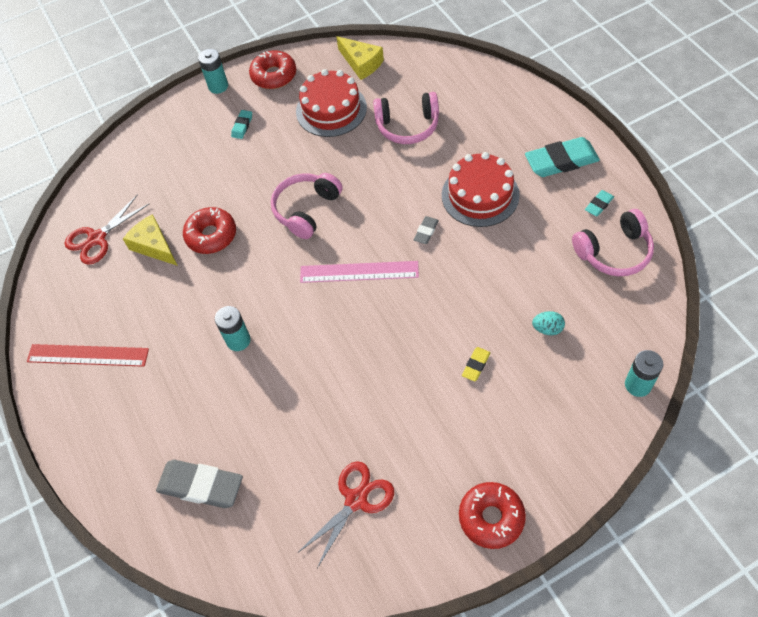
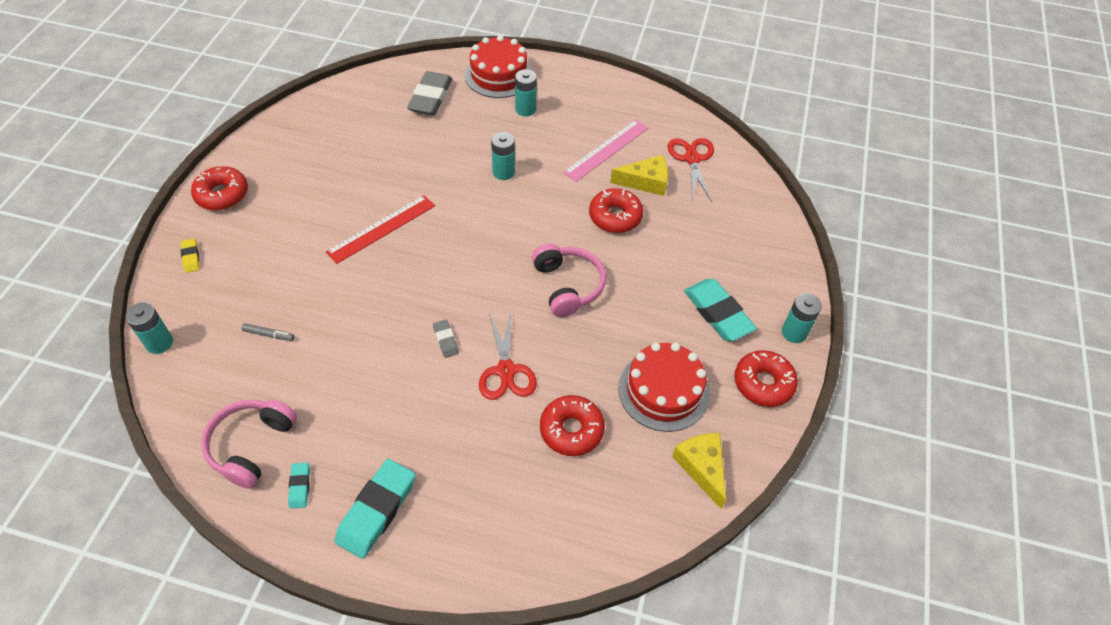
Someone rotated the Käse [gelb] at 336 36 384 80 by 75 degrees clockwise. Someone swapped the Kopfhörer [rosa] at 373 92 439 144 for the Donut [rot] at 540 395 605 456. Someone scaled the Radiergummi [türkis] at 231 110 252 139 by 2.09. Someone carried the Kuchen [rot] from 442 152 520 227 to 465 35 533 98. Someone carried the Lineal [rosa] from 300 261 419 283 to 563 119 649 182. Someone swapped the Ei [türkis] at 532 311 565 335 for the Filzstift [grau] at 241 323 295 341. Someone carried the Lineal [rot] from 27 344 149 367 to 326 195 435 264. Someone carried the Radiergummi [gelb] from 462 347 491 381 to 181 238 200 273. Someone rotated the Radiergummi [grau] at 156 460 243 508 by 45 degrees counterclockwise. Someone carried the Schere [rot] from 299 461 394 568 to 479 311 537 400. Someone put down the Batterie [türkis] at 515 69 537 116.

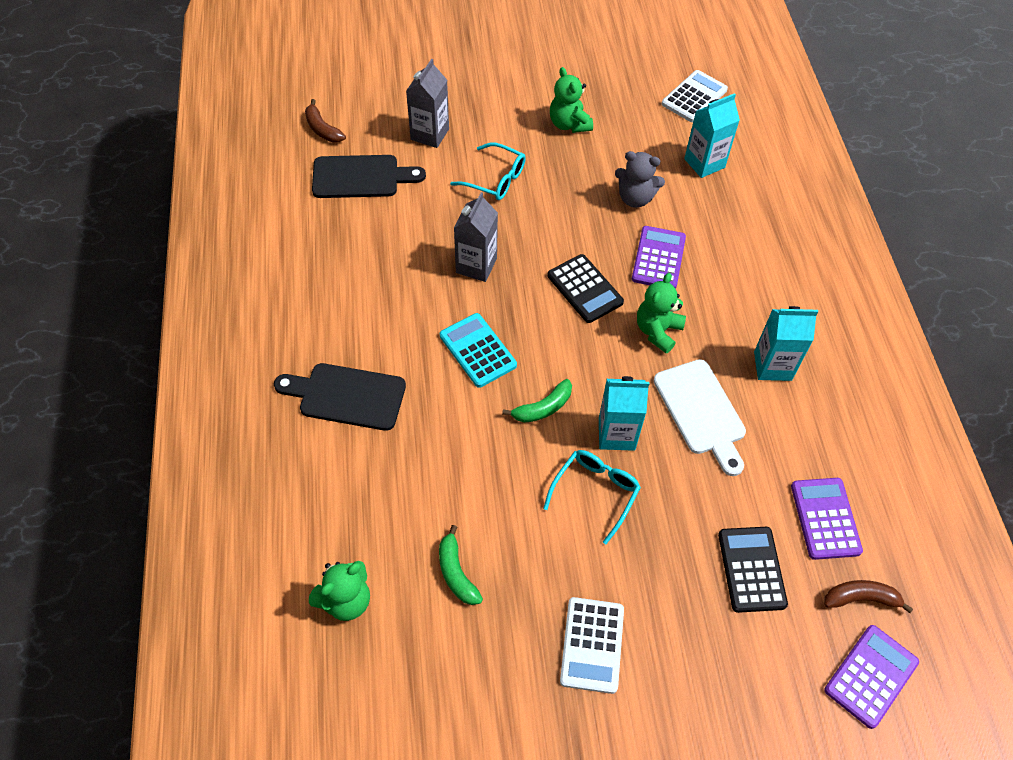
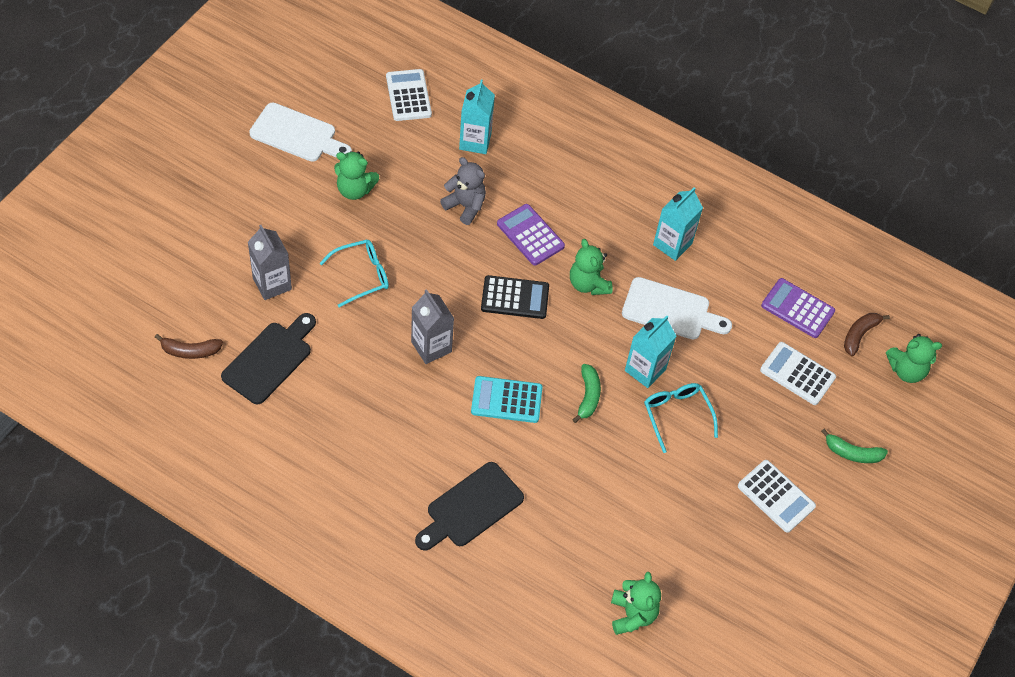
Someone rotated the Teddybär [grau] at 615 151 665 208 by 105 degrees counterclockwise. Someone carried the Banane [grün] from 439 525 483 605 to 821 429 888 463. Someone repainted the Taschenrechner [schwarz] at 718 527 788 613, which became the Taschenrechner [weiß] at 760 342 836 405. Someone swapped the Taschenrechner [lila] at 824 625 919 729 for the Teddybär [grün] at 886 334 942 383. Someone put down the Schneidebrett [weiß] at 249 103 352 162.

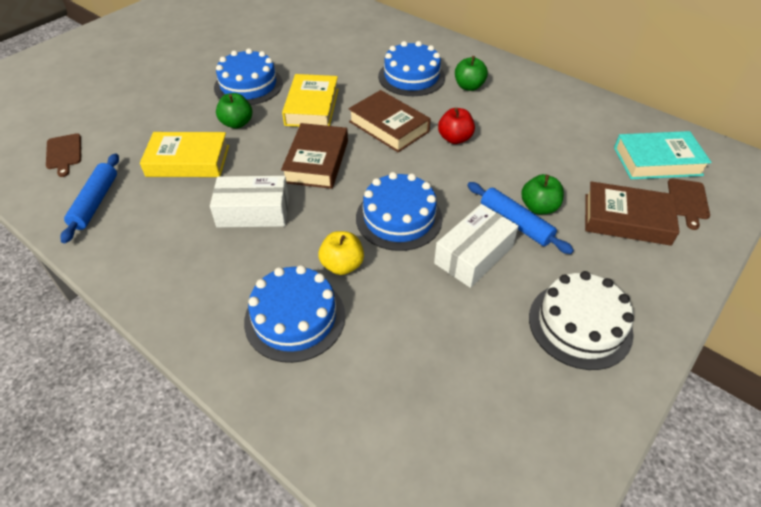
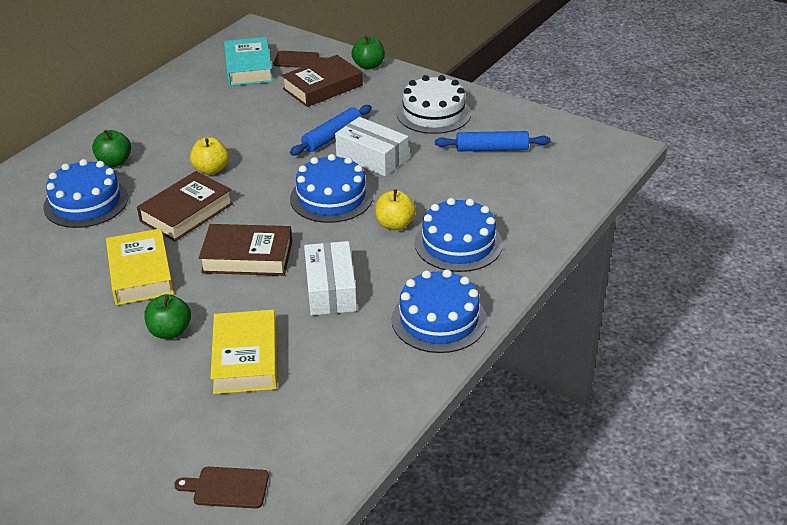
Someone carried the Kuchen [blau] from 214 48 283 105 to 391 269 487 353. Someone rotated the Buch [gelb] at 282 74 339 127 by 75 degrees clockwise. Someone repainted the Apfel [rot] at 438 108 475 144, which became the Apfel [gelb] at 190 137 229 175. Someone rotated the Schneidebrett [braun] at 46 133 81 177 by 150 degrees counterclockwise. Someone carried the Nudelholz [blau] from 60 153 119 243 to 435 131 551 151. Someone carried the Apfel [grün] from 521 174 564 214 to 351 36 385 70. Someone rotated the Buch [braun] at 585 181 680 246 by 45 degrees clockwise.

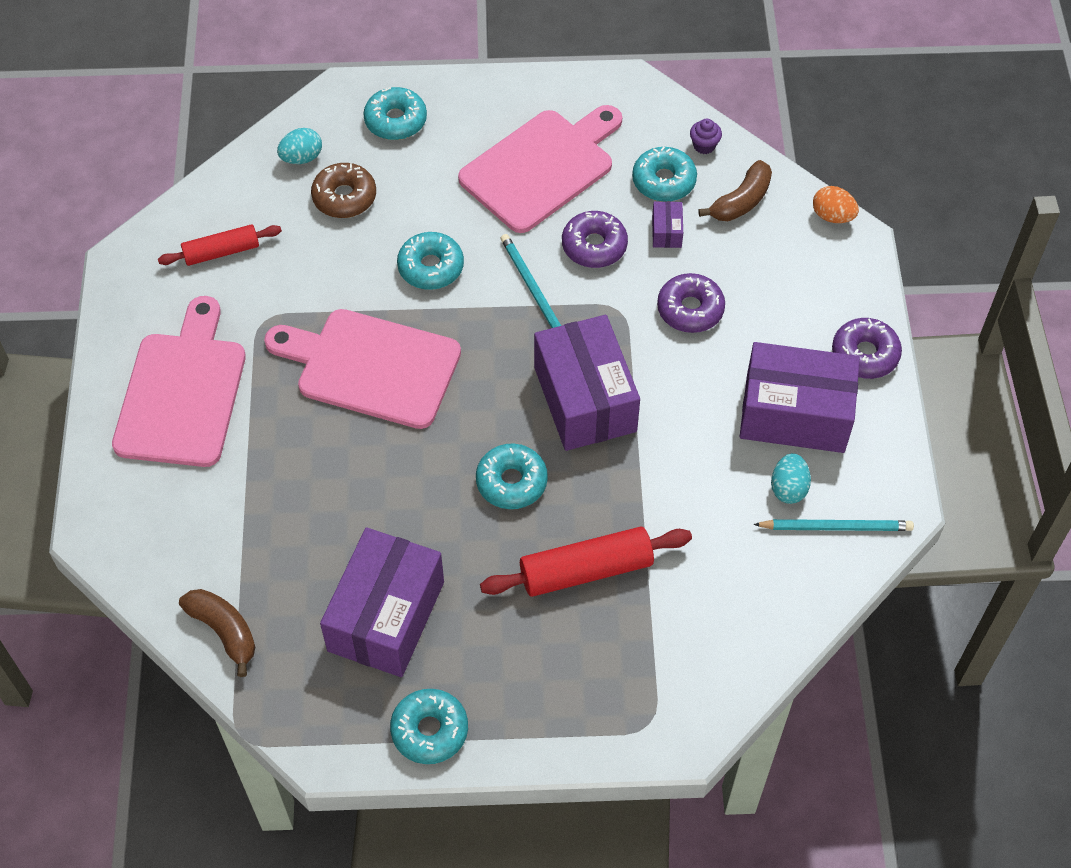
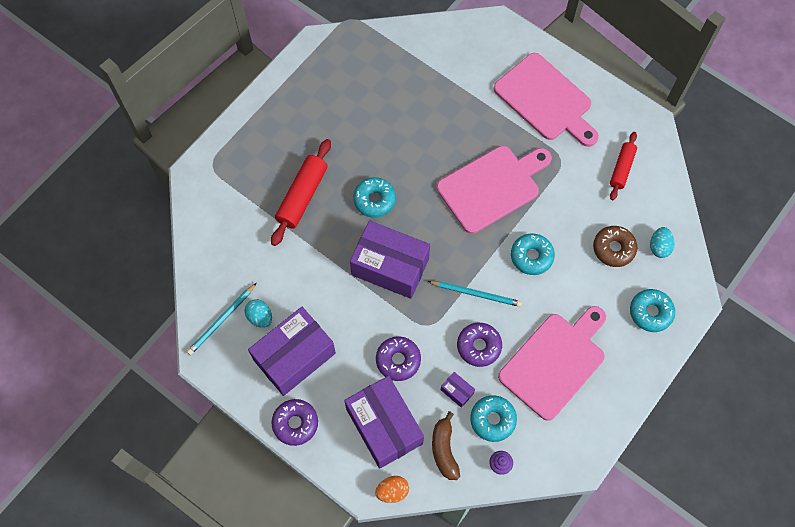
Someone rotated the Schneidebrett [rosa] at 458 105 622 233 by 135 degrees counterclockwise. Someone carried the Schachtel [lila] from 320 527 444 677 to 344 376 424 469. Someone took away the Banane [braun] at 179 589 255 677. Someone took away the Donut [türkis] at 390 689 468 764.

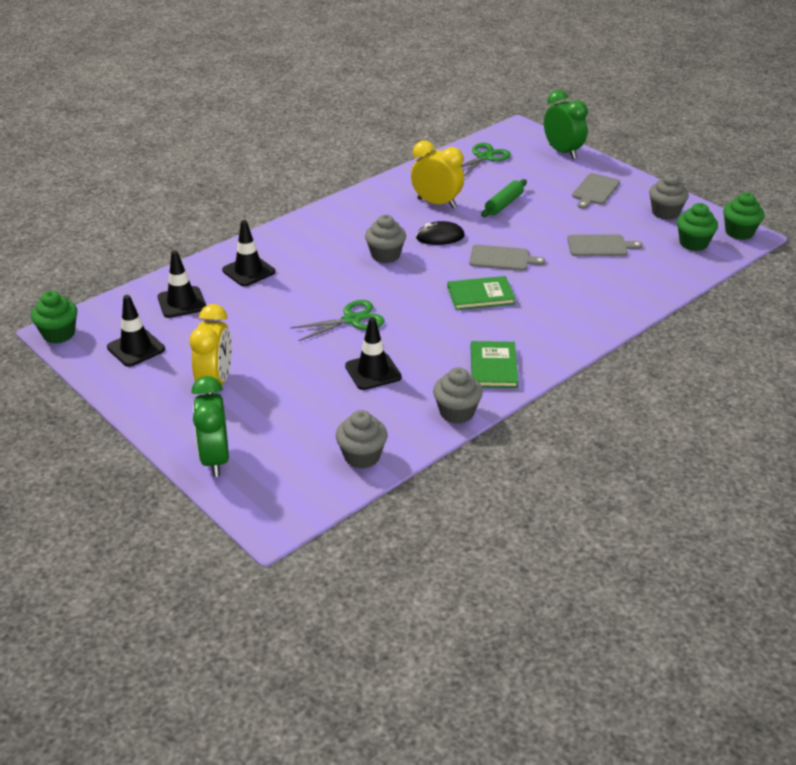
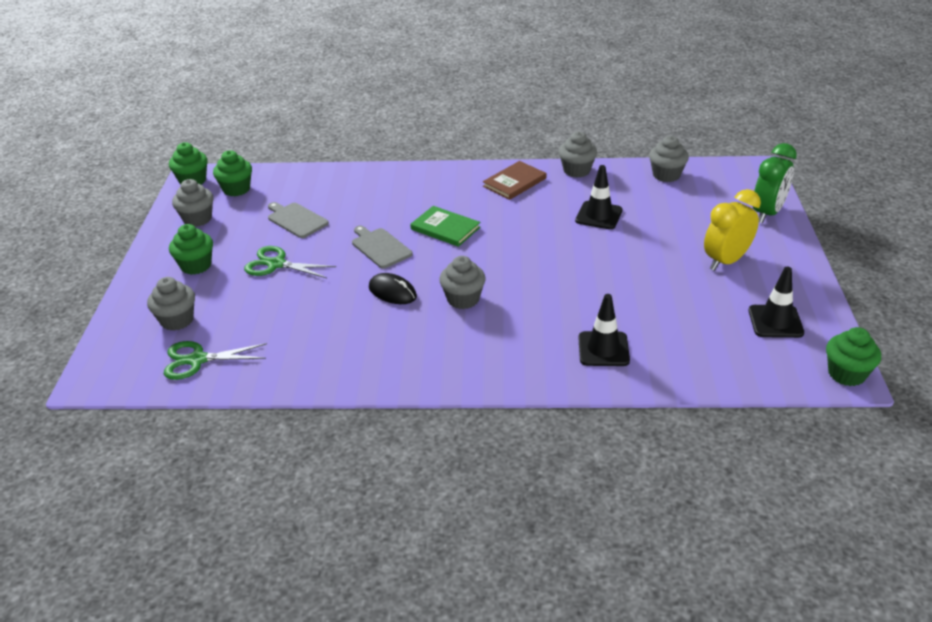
Someone took away the Wecker [grün] at 544 90 588 159. Someone took away the Wecker [gelb] at 411 140 464 208. Someone swapped the Schneidebrett [grau] at 572 173 620 209 for the Muffin [grün] at 169 224 213 275. Someone took away the Nudelholz [grün] at 481 179 527 217. Someone took away the Leitkegel [schwarz] at 157 250 206 318. Someone carried the Schere [grün] from 290 300 384 341 to 244 246 336 278. Someone repainted the Buch [grün] at 471 341 518 388, which became the Buch [braun] at 483 161 547 200. Someone put down the Muffin [grau] at 147 277 195 331.

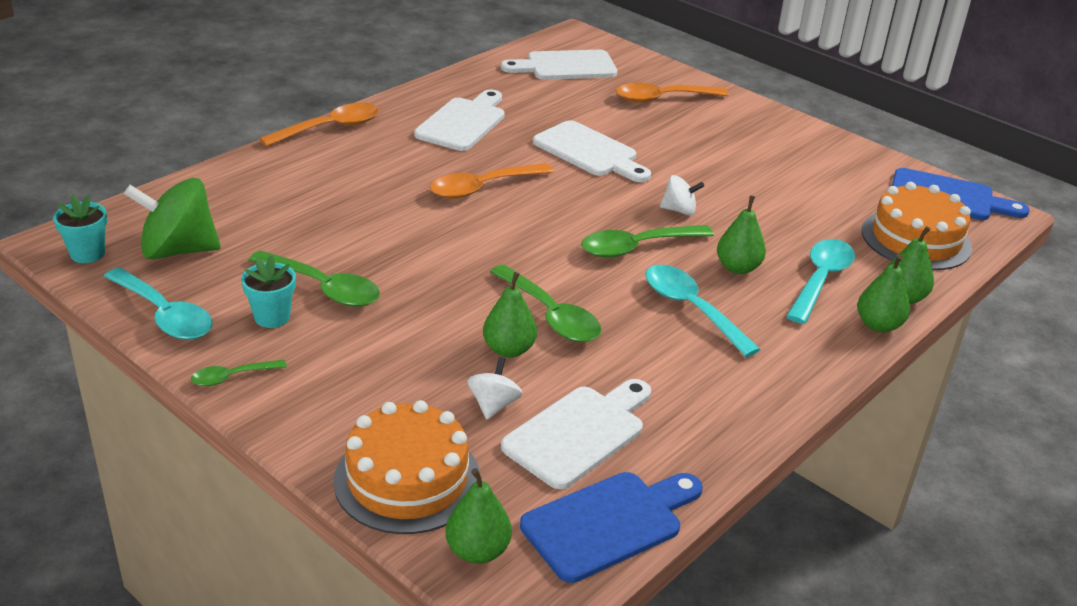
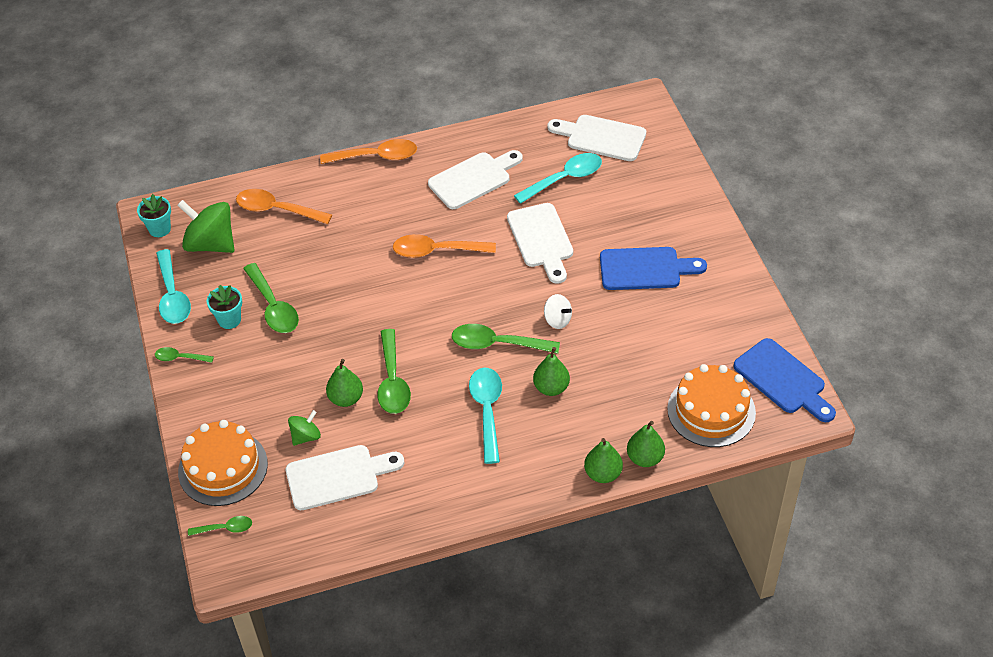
Someone carried the Löffel [orange] from 616 83 728 103 to 236 189 332 224. Someone carried the Löffel [türkis] from 786 239 855 324 to 514 153 602 204. Someone repainted the Kreisel [weiß] at 467 357 522 419, which became the Kreisel [grün] at 288 410 321 446. Someone swapped the Birne [grün] at 445 468 512 564 for the Löffel [grün] at 188 516 252 536. Someone carried the Schneidebrett [blau] from 520 472 703 583 to 600 247 707 290.

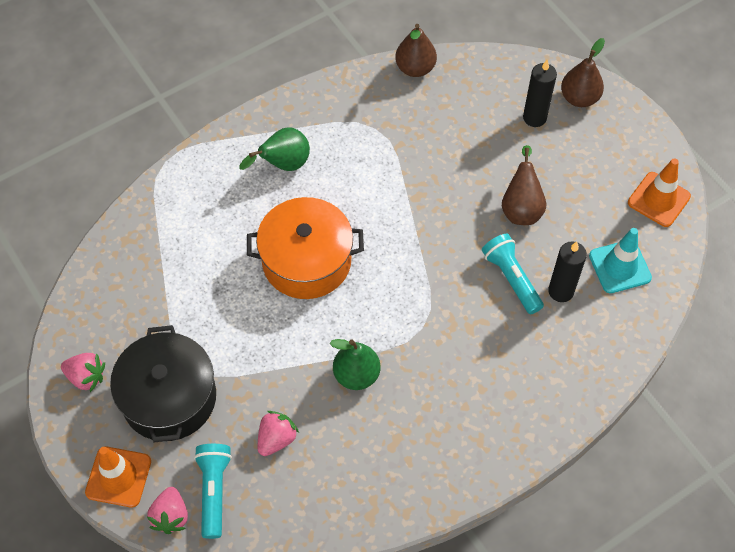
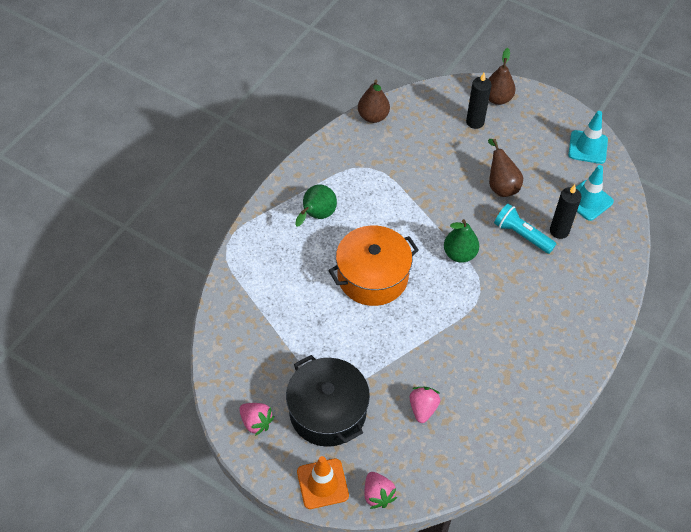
Someone repainted the Leitkegel [orange] at 628 158 691 227, which became the Leitkegel [türkis] at 568 111 608 164. Someone carried the Birne [grün] from 330 339 380 390 to 444 219 479 263. Someone rotated the Erdbeere [rosa] at 61 353 105 392 by 45 degrees clockwise. Someone took away the Taschenlampe [türkis] at 194 444 232 539.

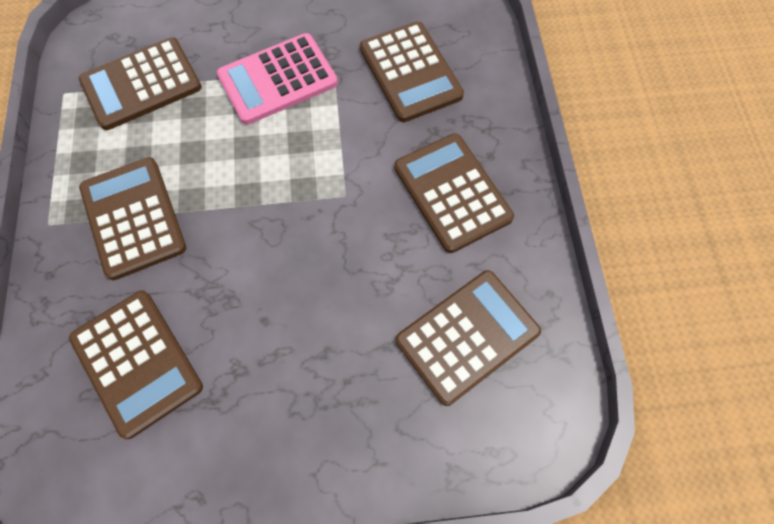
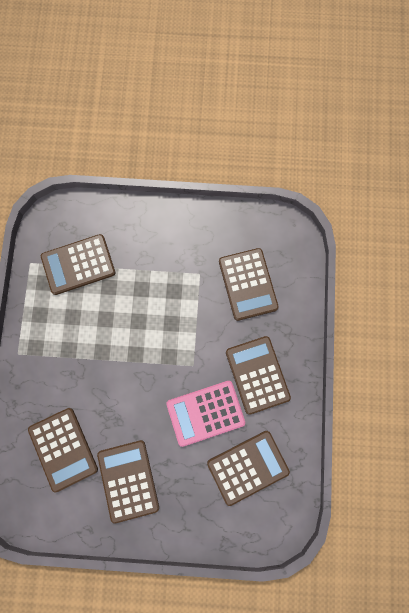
Someone carried the Taschenrechner [rosa] from 217 33 338 125 to 166 381 245 447. Someone carried the Taschenrechner [braun] from 79 157 186 280 to 97 440 159 524.

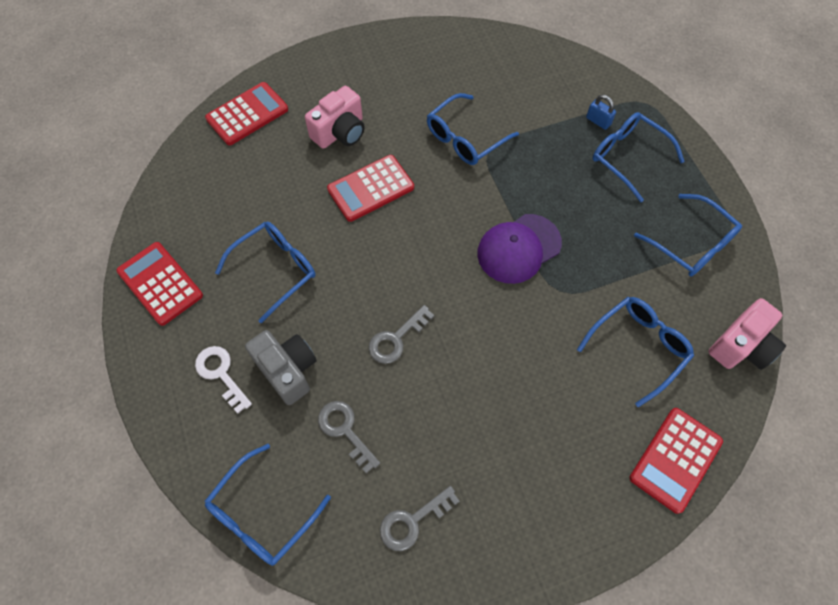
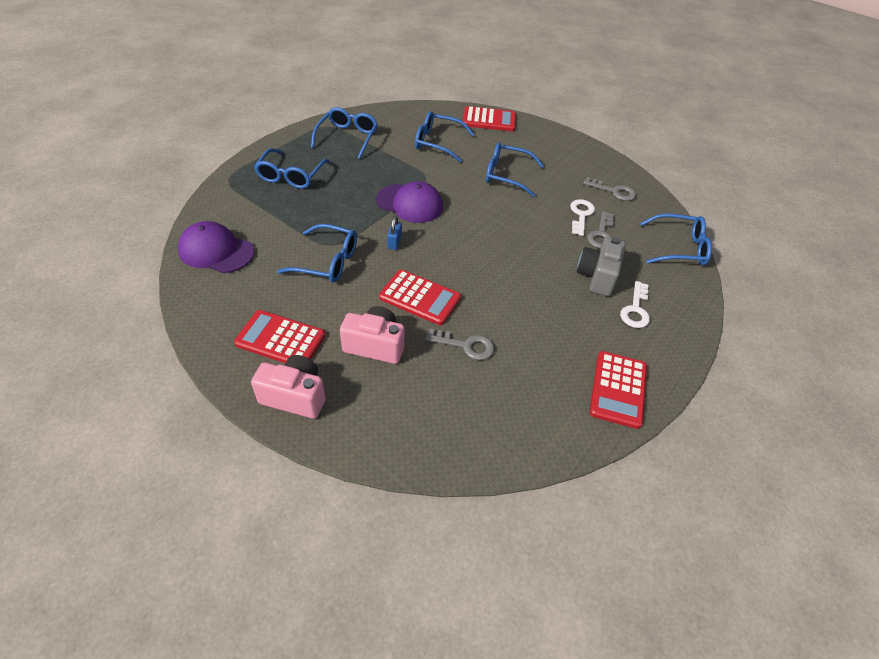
Someone carried the Taschenrechner [rot] from 205 82 288 145 to 234 310 325 363. Someone carried the Vorhängeschloss [blau] from 586 95 616 130 to 387 215 402 250. Someone carried the Brille [blau] from 215 222 316 323 to 486 142 544 197. Someone carried the Kamera [rosa] from 708 298 786 370 to 251 355 326 419. Someone carried the Schlüssel [grau] from 369 305 434 364 to 425 329 494 360. Someone put down the Schlüssel [weiß] at 570 199 595 236. Someone put down the Kappe [lila] at 178 221 255 273.

